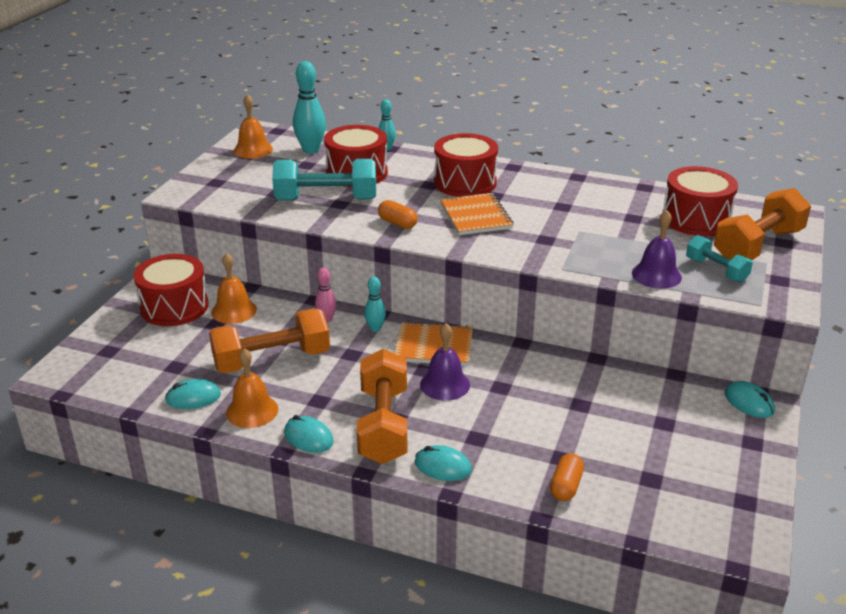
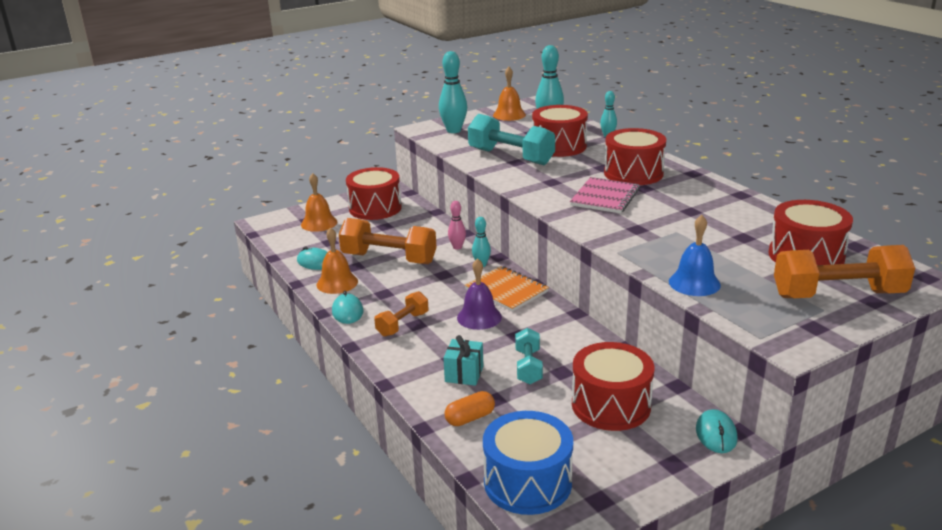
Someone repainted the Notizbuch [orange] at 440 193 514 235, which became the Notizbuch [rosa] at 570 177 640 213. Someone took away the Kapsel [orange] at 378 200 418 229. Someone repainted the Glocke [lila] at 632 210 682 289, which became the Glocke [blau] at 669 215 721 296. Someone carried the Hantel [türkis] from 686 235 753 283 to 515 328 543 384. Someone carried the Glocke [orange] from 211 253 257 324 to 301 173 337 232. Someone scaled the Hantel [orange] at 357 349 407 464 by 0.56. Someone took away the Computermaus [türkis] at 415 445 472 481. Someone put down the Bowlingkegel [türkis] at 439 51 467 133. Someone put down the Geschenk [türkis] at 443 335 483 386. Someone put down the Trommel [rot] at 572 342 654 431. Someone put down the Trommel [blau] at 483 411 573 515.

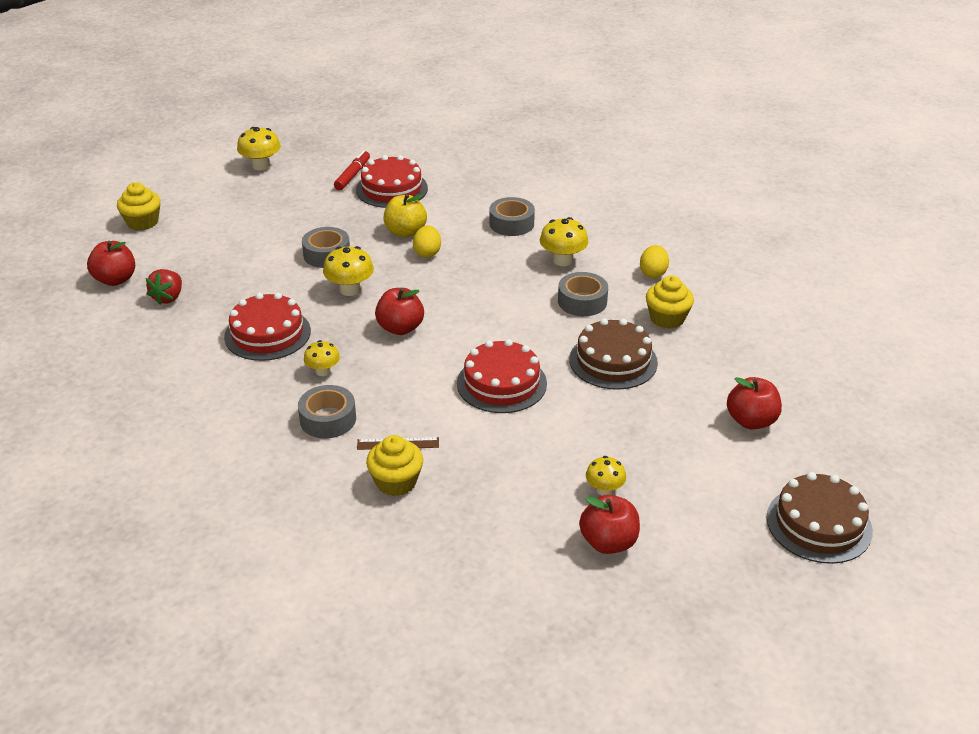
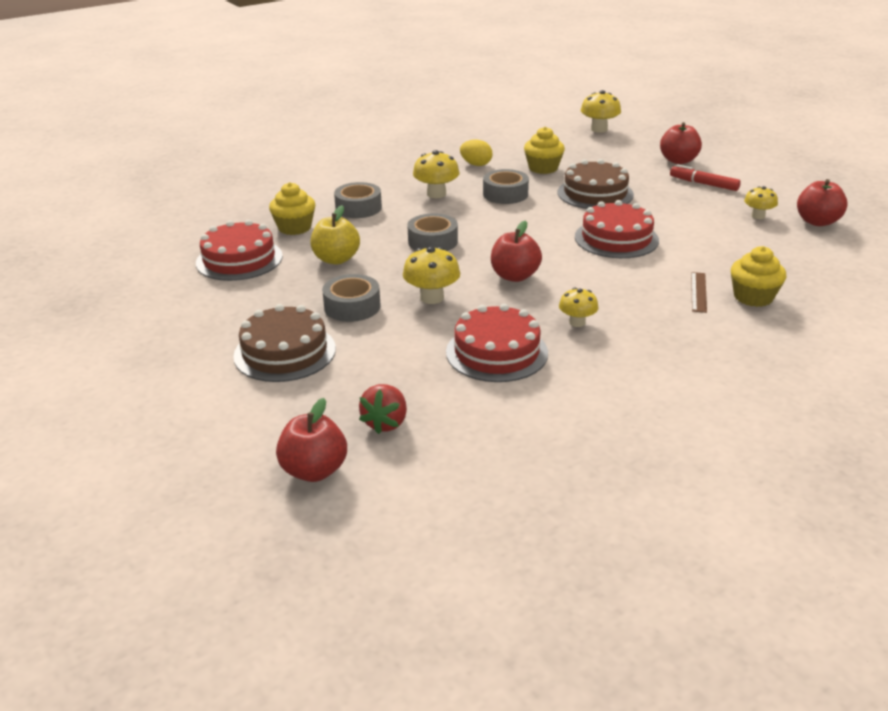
Someone carried the Pilz [gelb] from 237 127 281 170 to 581 90 621 133. Someone carried the Filzstift [rot] from 334 150 370 190 to 670 164 741 191. Someone carried the Muffin [gelb] from 117 182 161 231 to 269 182 315 235. Someone took away the Ei [gelb] at 413 225 441 258. Someone rotated the Erdbeere [rot] at 146 269 182 305 by 75 degrees clockwise. Someone carried the Klebeband [grau] from 298 385 356 439 to 408 213 458 251. Someone carried the Kuchen [braun] from 767 472 873 564 to 233 304 336 382.

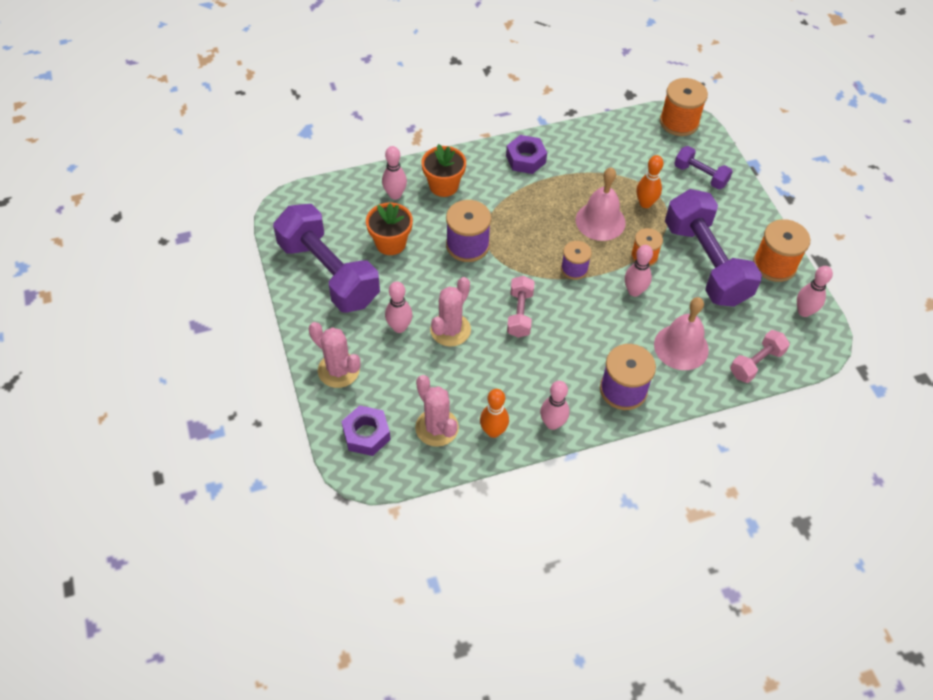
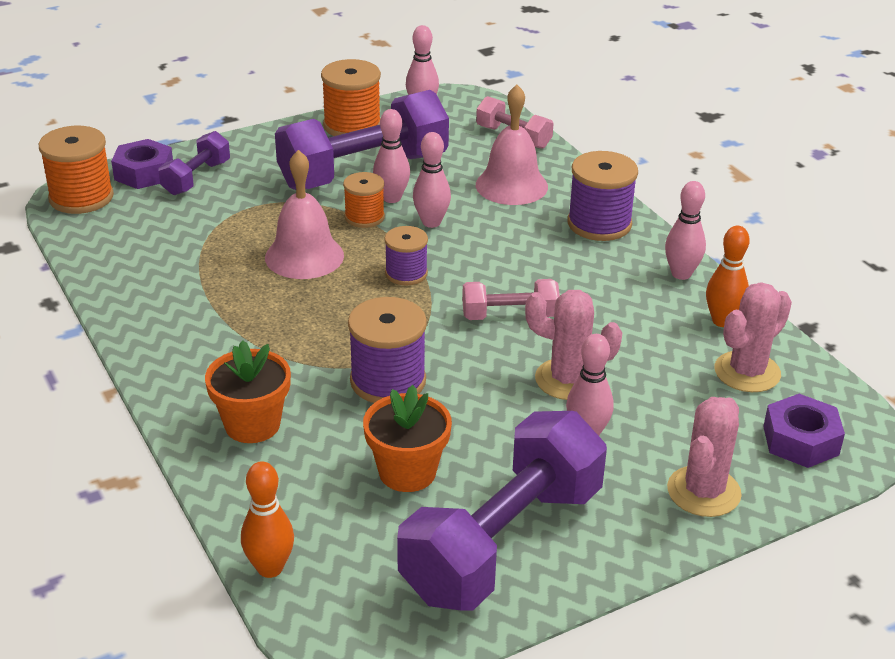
Someone carried the Sechskantmutter [lila] from 506 135 547 174 to 111 139 173 189. Someone carried the Bowlingkegel [rosa] from 382 146 407 200 to 373 109 410 203. Someone carried the Bowlingkegel [orange] from 637 155 664 208 to 241 461 294 578.

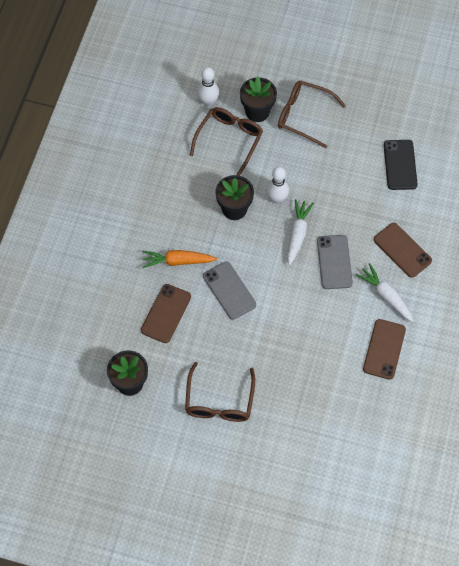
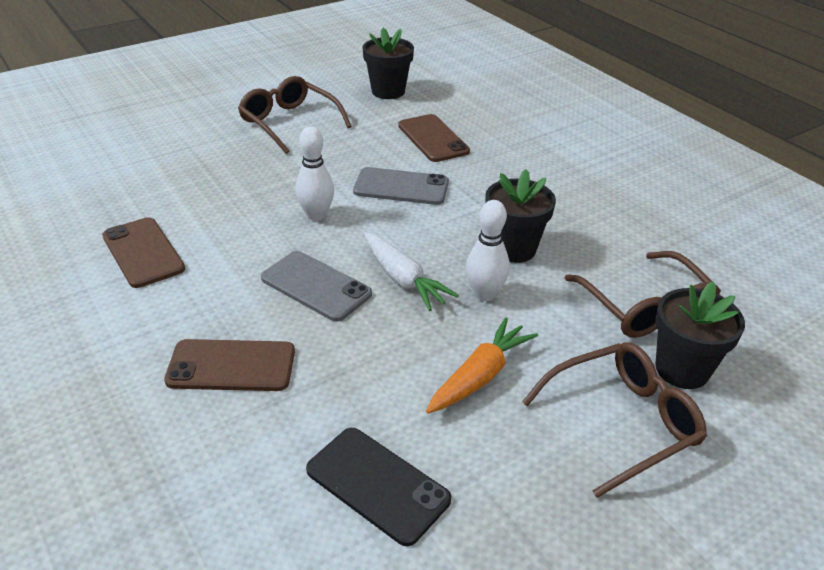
Someone carried the Bowlingkegel [weiß] from 197 67 219 106 to 295 126 334 221. Someone carried the Karotte [orange] from 142 250 217 268 to 426 317 538 413. Someone took away the Karotte [weiß] at 355 263 414 322.

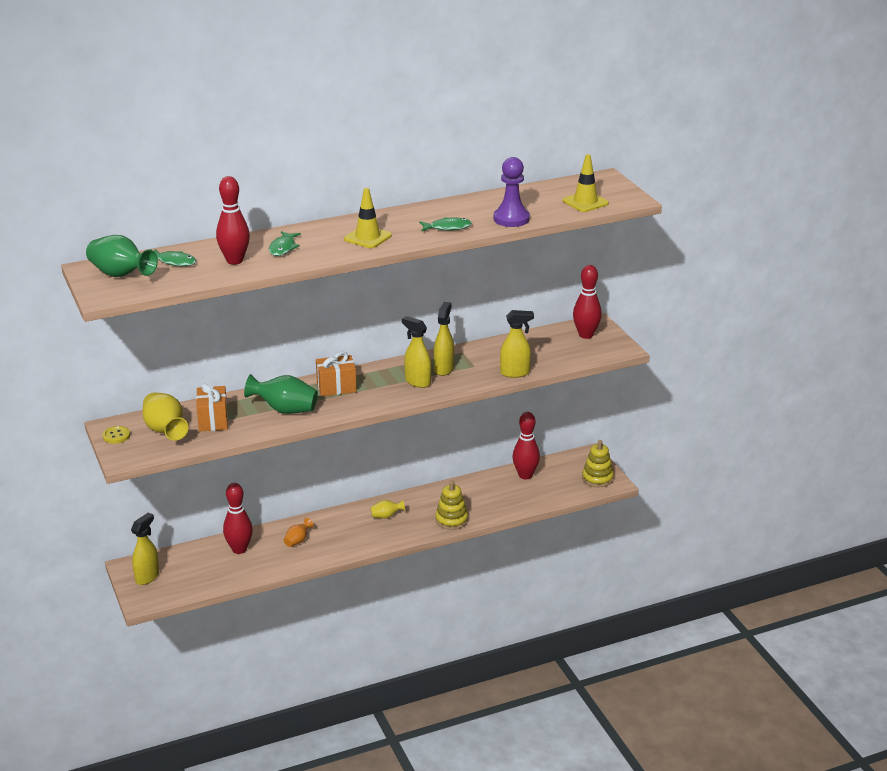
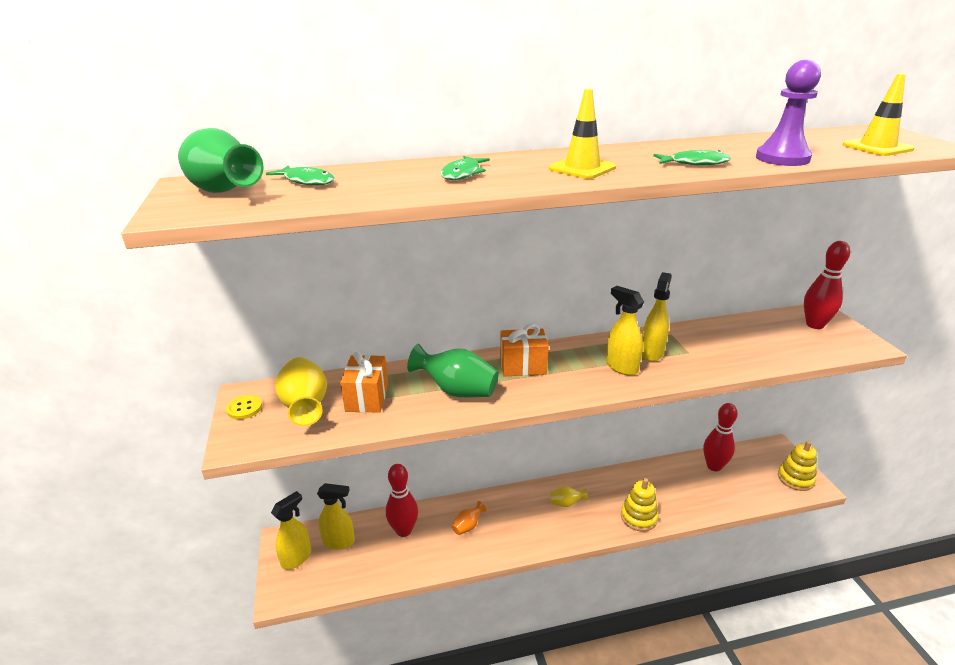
Someone took away the Bowlingkegel [rot] at 216 176 250 265. Someone carried the Sprühflasche [gelb] from 500 310 534 378 to 317 483 355 550.

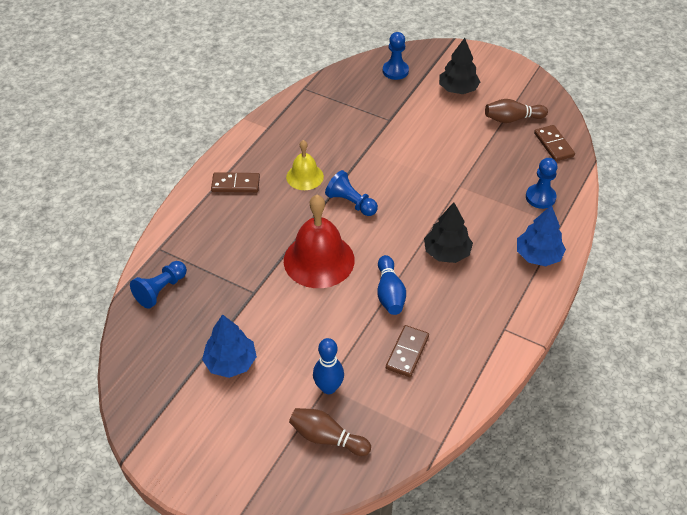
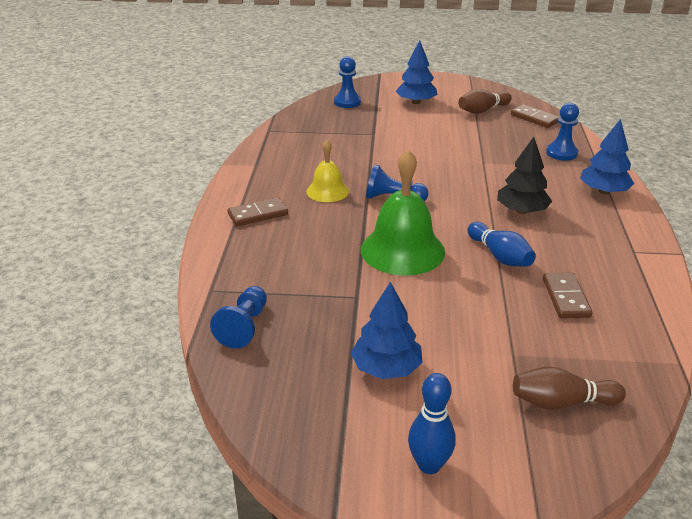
Someone repainted the Baum [schwarz] at 439 38 480 94, which became the Baum [blau] at 395 40 438 104. Someone repainted the Glocke [rot] at 284 195 355 288, which became the Glocke [grün] at 361 149 445 275. Someone carried the Bowlingkegel [blau] from 313 338 344 394 to 408 373 456 474.

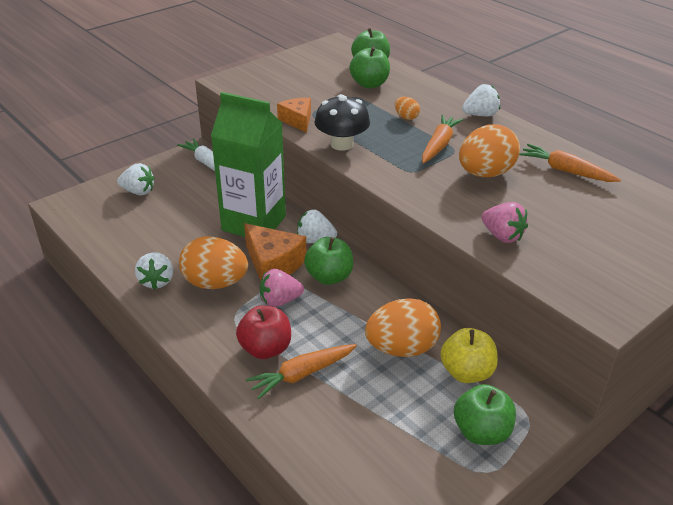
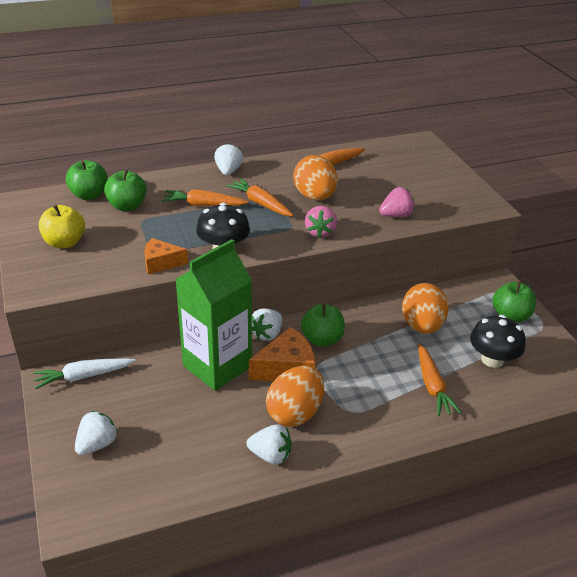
Someone swapped the Ei [orange] at 395 97 420 120 for the Karotte [orange] at 161 189 249 206. Someone carried the Erdbeere [rosa] from 260 269 304 307 to 305 206 337 238. Someone took away the Apfel [rot] at 236 305 291 359. Someone carried the Apfel [gelb] from 440 328 498 383 to 39 205 85 248. Someone put down the Pilz [schwarz] at 470 315 526 368.

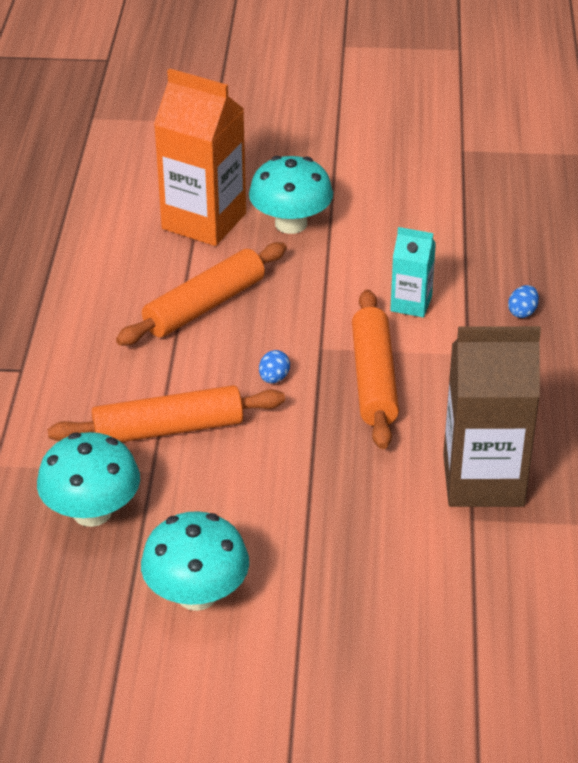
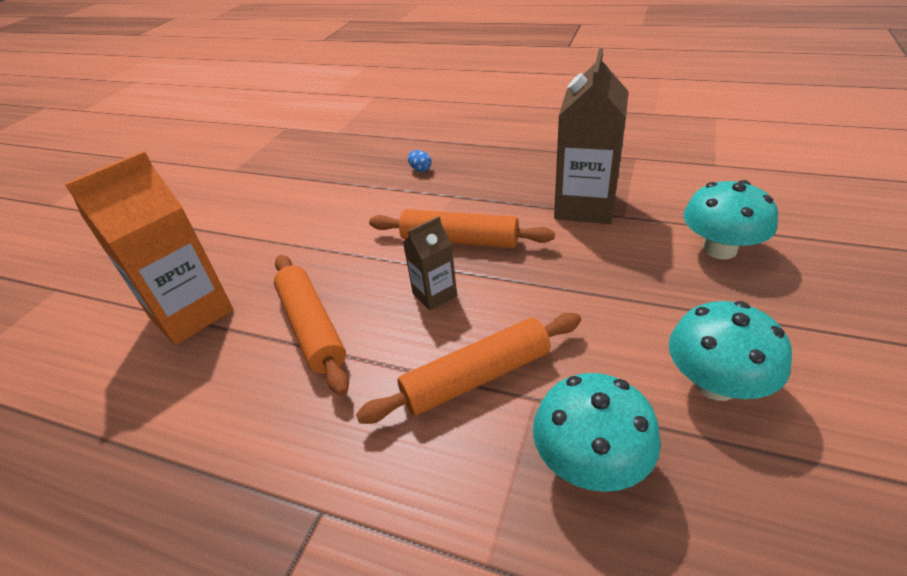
Someone carried the Pilz [türkis] from 249 156 333 234 to 683 180 778 259. Someone took away the Getränkekarton [türkis] at 390 227 436 317. Someone swapped the Ei [blau] at 259 350 290 384 for the Getränkekarton [braun] at 403 216 457 310. Someone rotated the Nudelholz [orange] at 47 385 285 442 by 60 degrees clockwise.

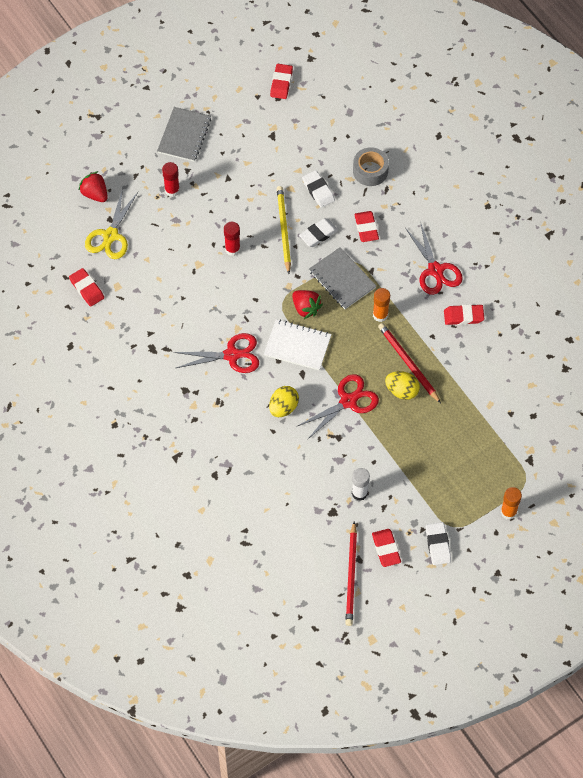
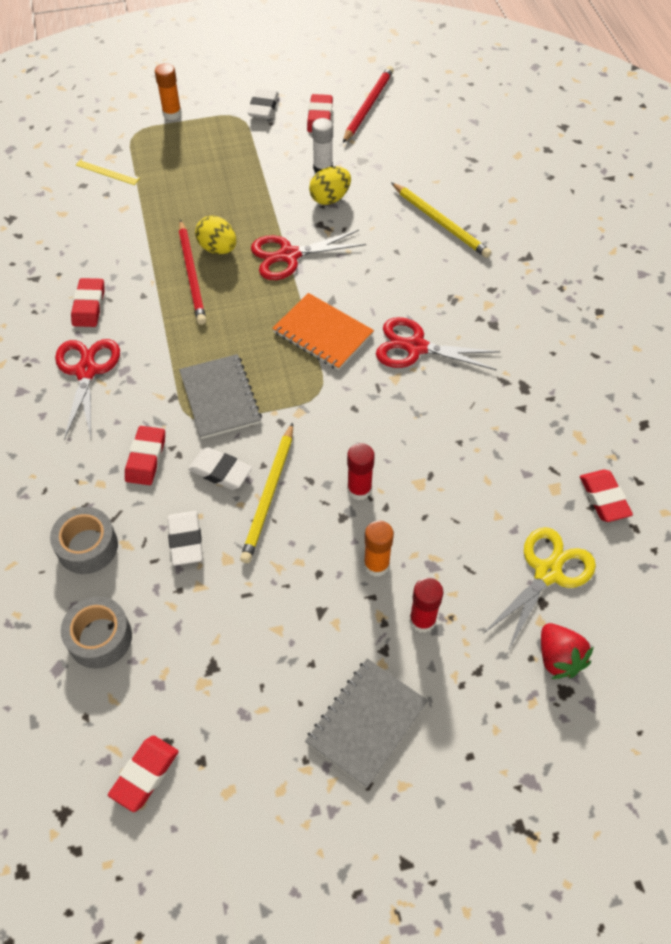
Someone rotated the Radiergummi [weiß] at 299 218 338 247 by 45 degrees clockwise. Someone carried the Klebestift [orange] from 373 288 390 322 to 364 520 394 577. Someone took away the Erdbeere [rot] at 292 290 323 319. Someone rotated the Radiergummi [rot] at 444 304 484 325 by 75 degrees clockwise. Someone repainted the Notizbuch [weiß] at 264 319 332 371, which became the Notizbuch [orange] at 272 293 374 370. Someone carried the Ei [gelb] from 269 386 299 417 to 309 166 351 205. Someone put down the Lineal [gelb] at 76 158 140 185. Someone put down the Bleistift [gelb] at 391 182 492 258. Someone put down the Klebeband [grau] at 61 597 132 669.

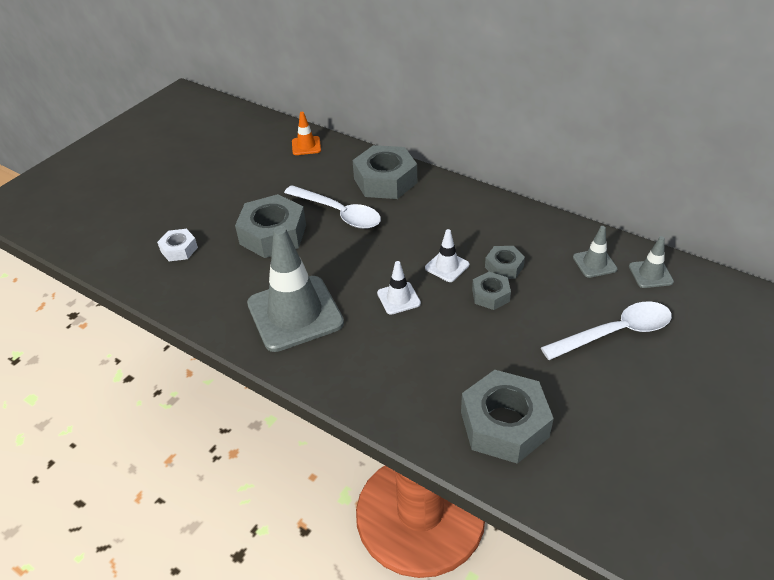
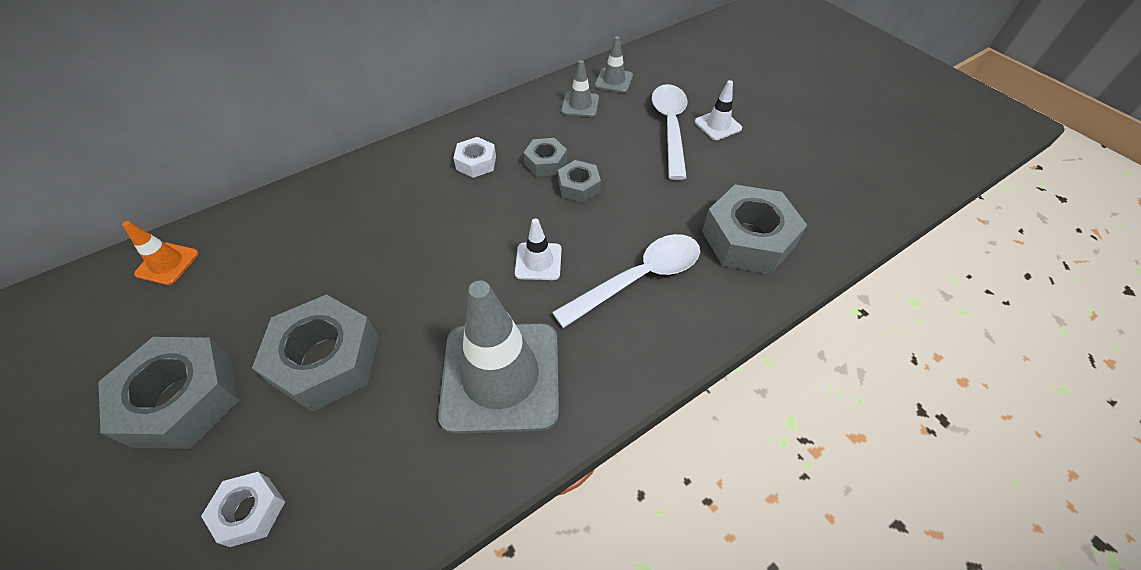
Someone carried the Sechskantmutter [grau] from 353 145 417 199 to 98 337 240 449. Someone carried the Löffel [weiß] from 284 185 381 229 to 552 234 700 328. Someone carried the Leitkegel [weiß] from 425 229 469 282 to 695 80 742 140. Someone put down the Sechskantmutter [weiß] at 454 137 496 178.

